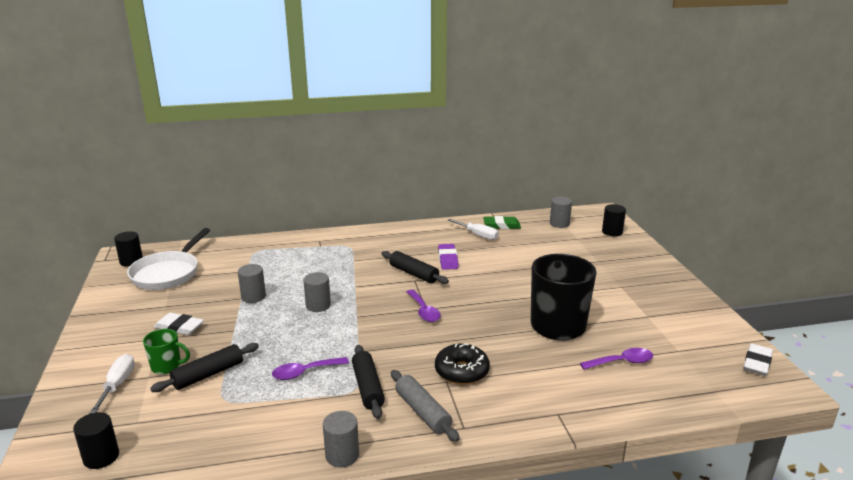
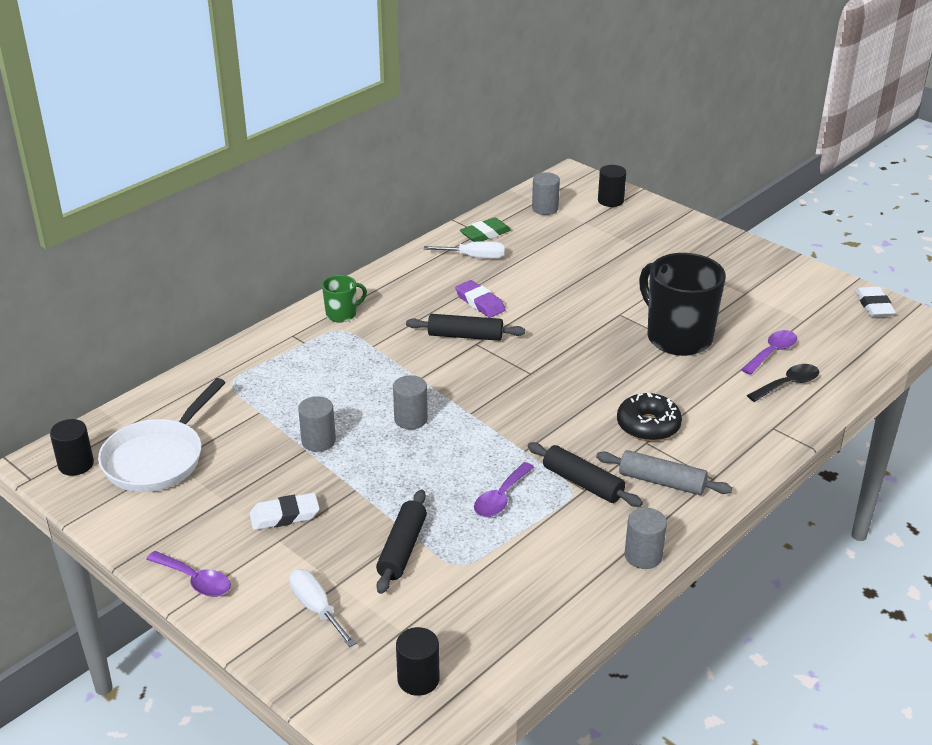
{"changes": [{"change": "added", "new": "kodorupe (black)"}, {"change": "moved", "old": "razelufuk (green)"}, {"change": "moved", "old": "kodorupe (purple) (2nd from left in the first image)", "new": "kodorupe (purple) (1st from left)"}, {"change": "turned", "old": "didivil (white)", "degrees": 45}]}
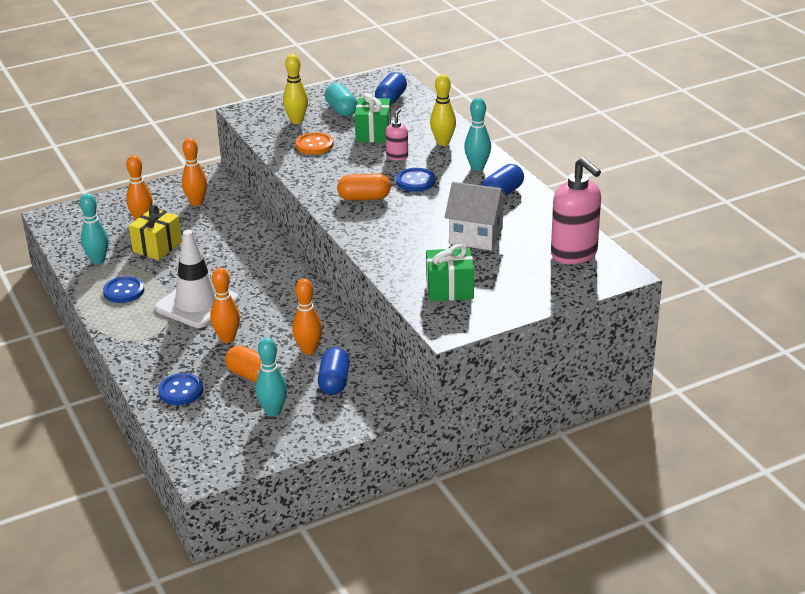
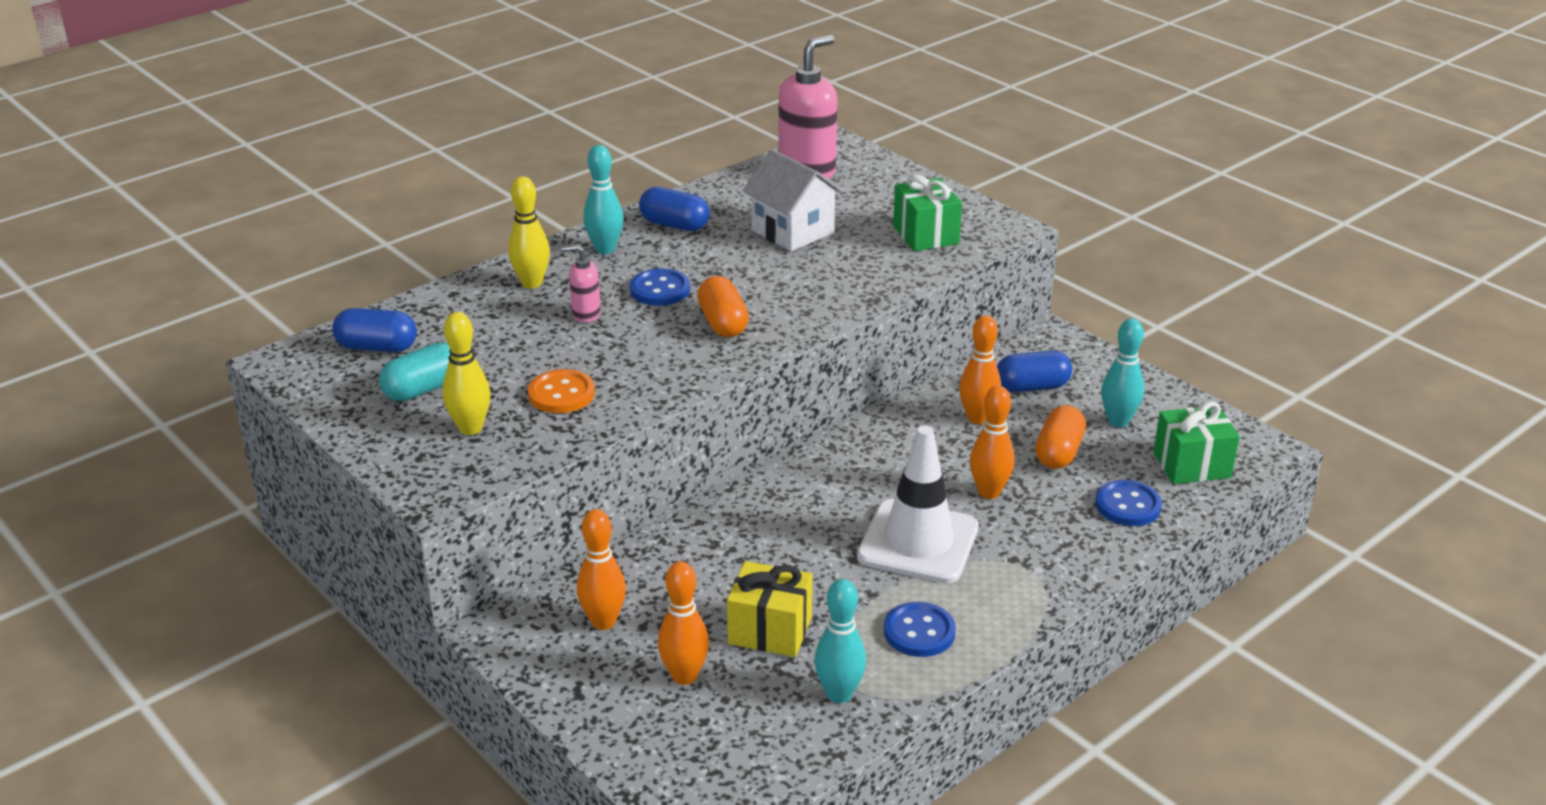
{"changes": [{"change": "moved", "old": "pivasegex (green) (1st from left in the first image)", "new": "pivasegex (green) (2nd from left)"}, {"change": "turned", "old": "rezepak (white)", "degrees": -45}]}
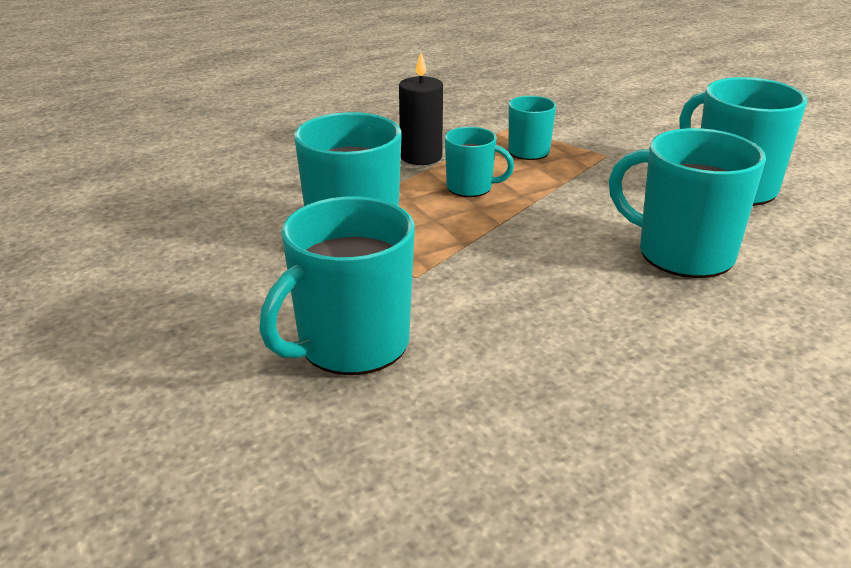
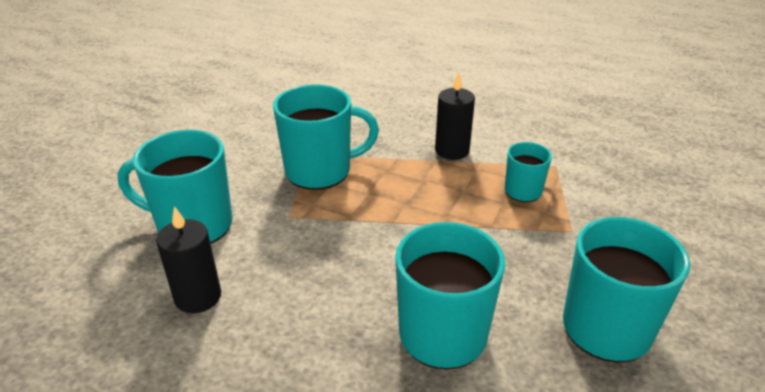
{"changes": [{"change": "removed", "old": "razelufuk (turquoise) (3rd from left)"}, {"change": "added", "new": "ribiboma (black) (1st from left)"}]}
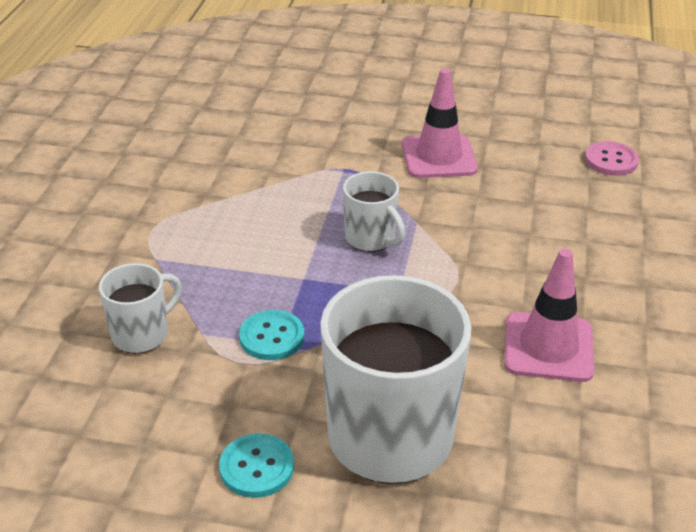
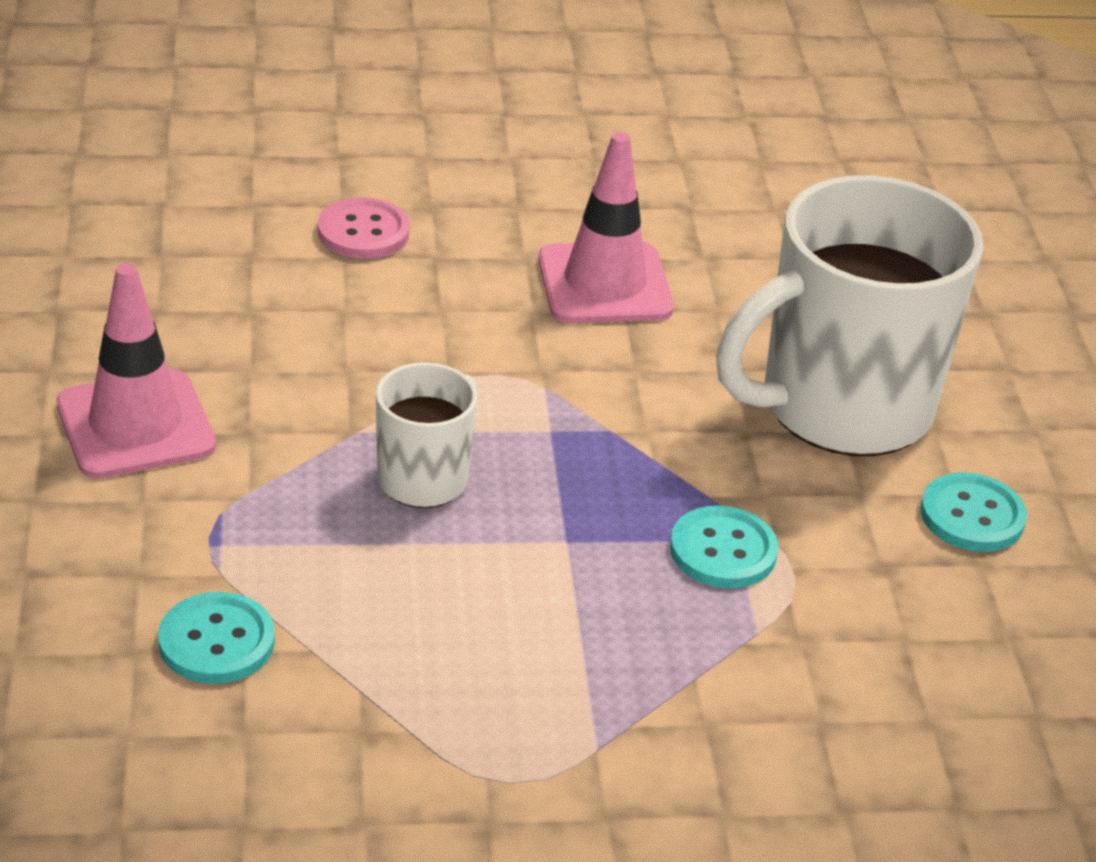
{"changes": [{"change": "removed", "old": "razelufuk (white) (1st from left)"}, {"change": "added", "new": "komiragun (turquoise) (1st from left)"}, {"change": "moved", "old": "komiragun (pink)"}]}
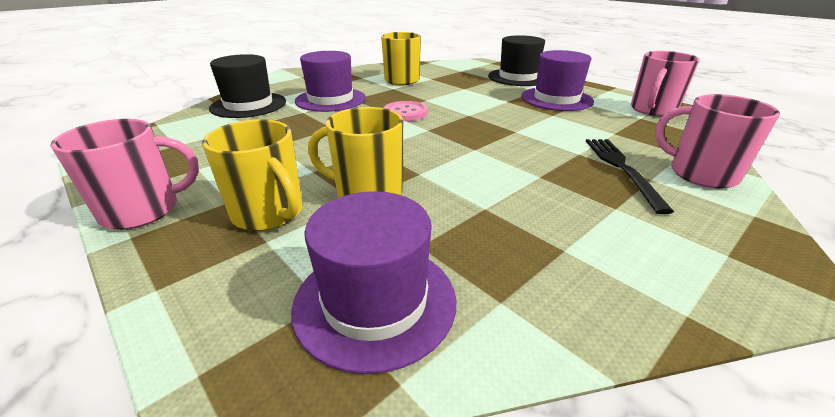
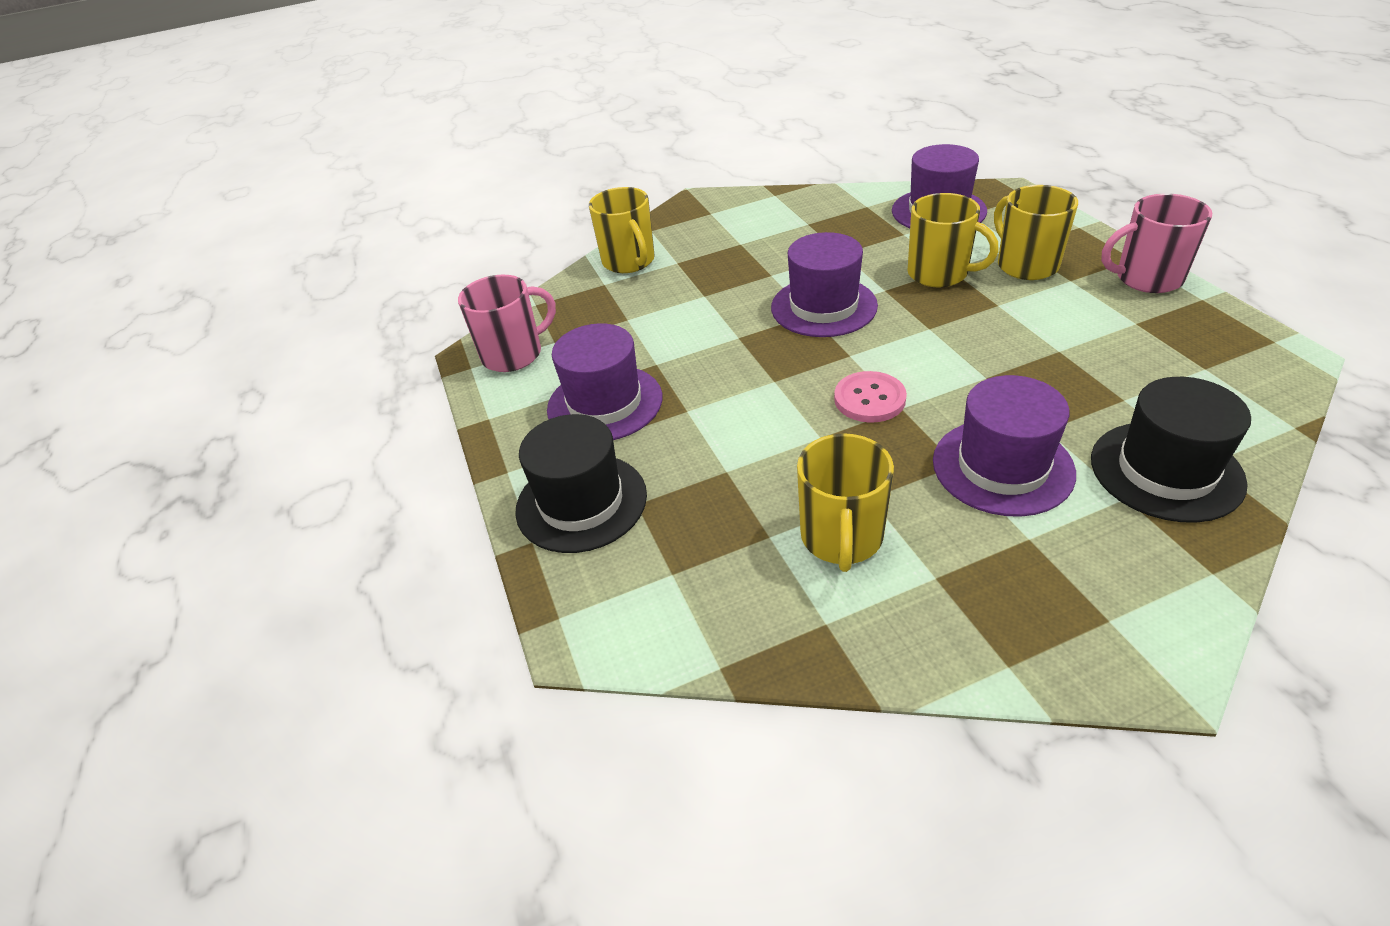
{"changes": [{"change": "removed", "old": "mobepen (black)"}, {"change": "added", "new": "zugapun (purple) (2nd from left)"}, {"change": "recoloured", "old": "razelufuk (pink) (3rd from left)", "new": "razelufuk (yellow) (1st from left)"}]}
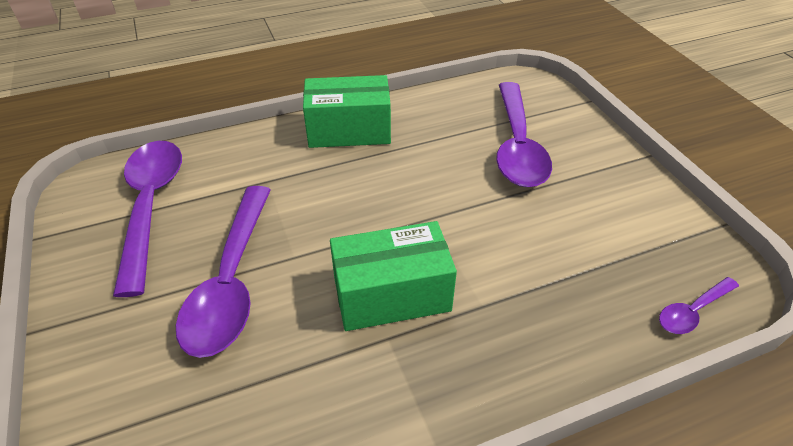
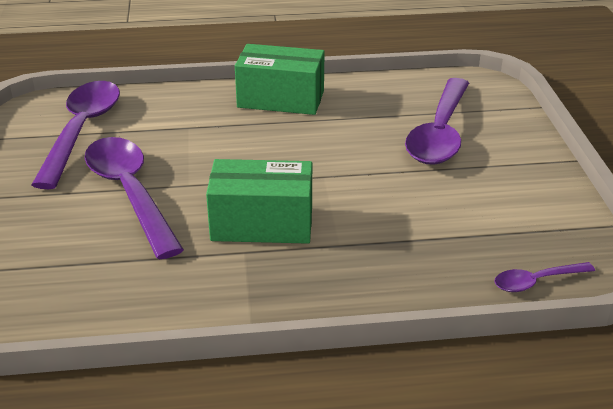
{"changes": [{"change": "turned", "old": "kodorupe (purple) (2nd from left)", "degrees": 135}]}
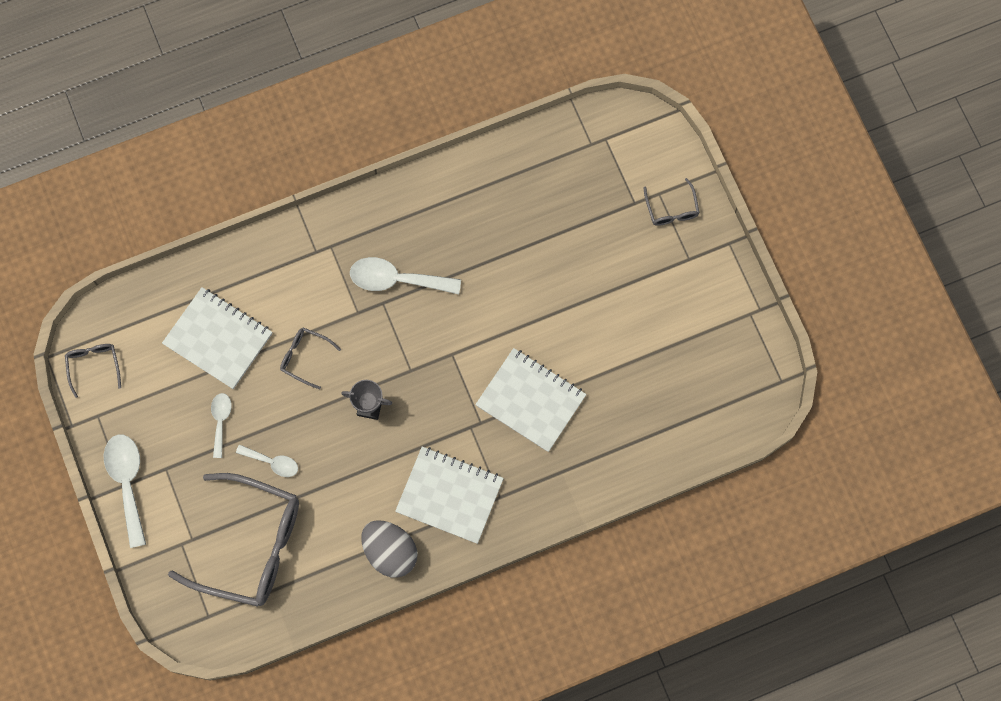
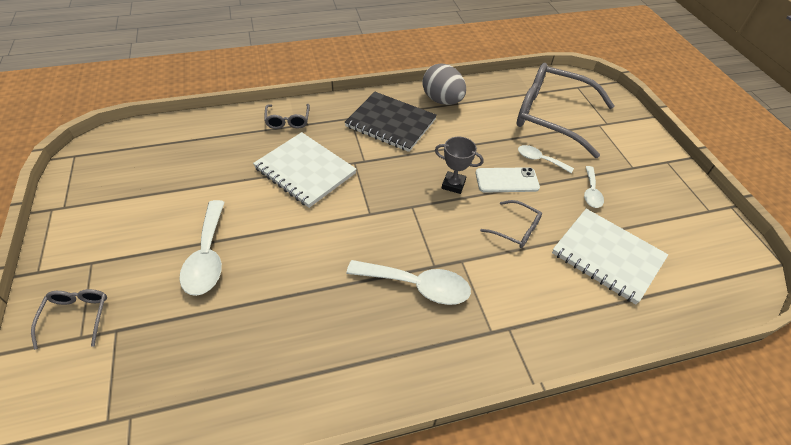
{"changes": [{"change": "added", "new": "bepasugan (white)"}, {"change": "moved", "old": "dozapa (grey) (1st from left in the first image)", "new": "dozapa (grey) (2nd from left)"}, {"change": "moved", "old": "kodorupe (white) (1st from left)"}, {"change": "recoloured", "old": "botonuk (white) (2nd from left)", "new": "botonuk (black)"}]}
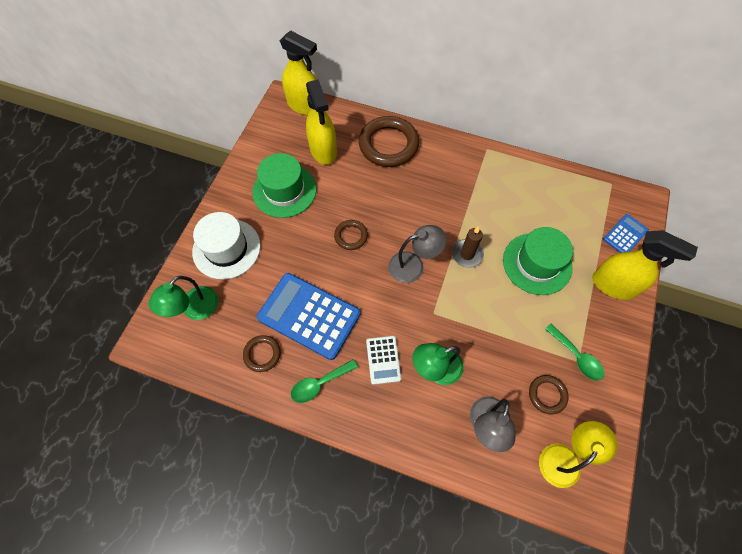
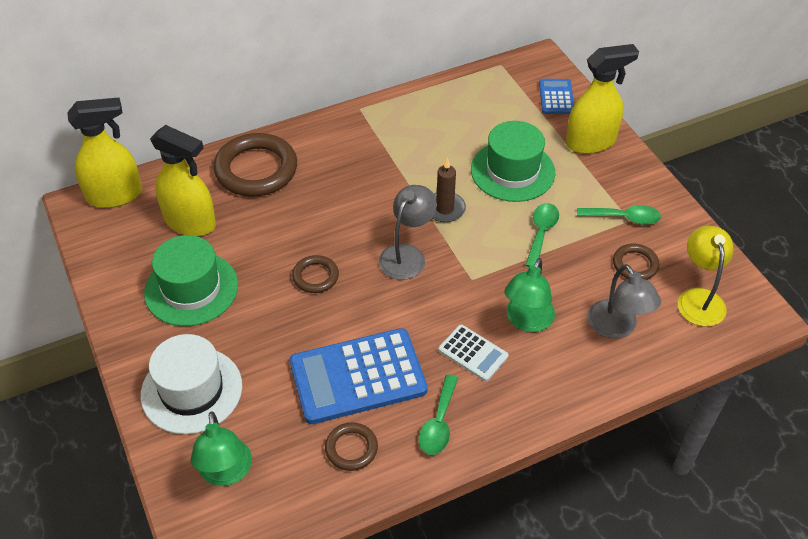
{"changes": [{"change": "added", "new": "kodorupe (green) (2nd from left)"}]}
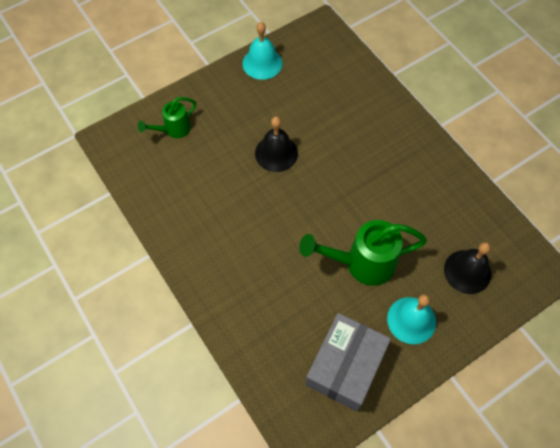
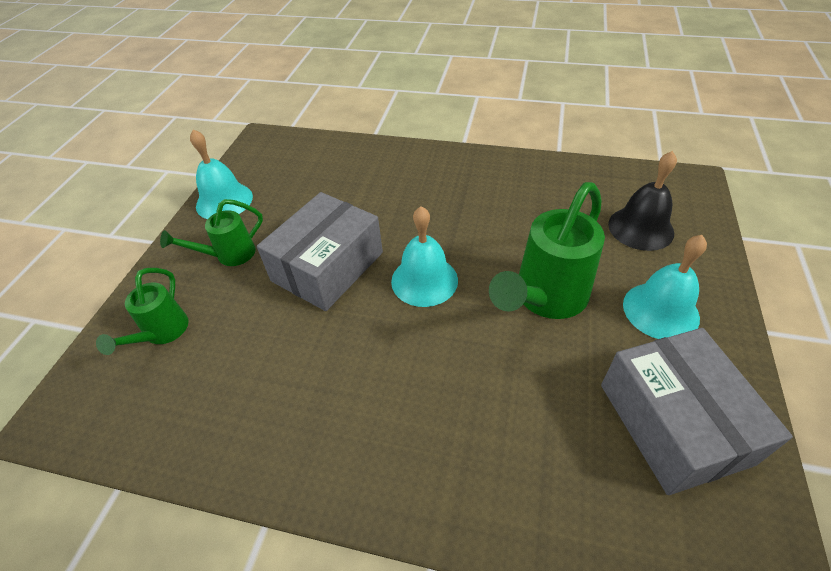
{"changes": [{"change": "added", "new": "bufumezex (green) (2nd from left)"}, {"change": "added", "new": "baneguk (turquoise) (2nd from left)"}, {"change": "replaced", "old": "baneguk (black) (1st from left)", "new": "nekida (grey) (1st from left)"}]}
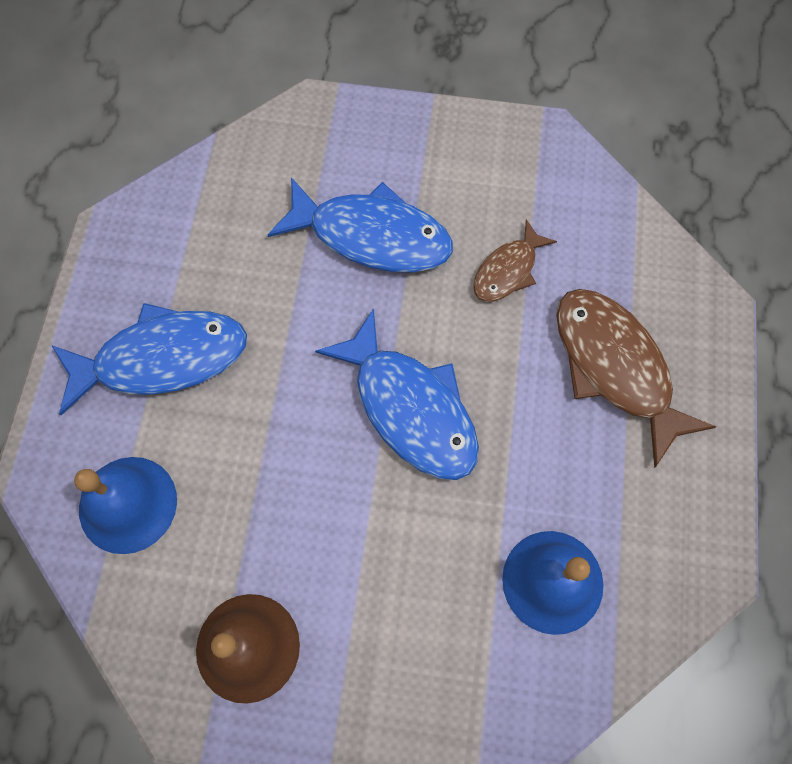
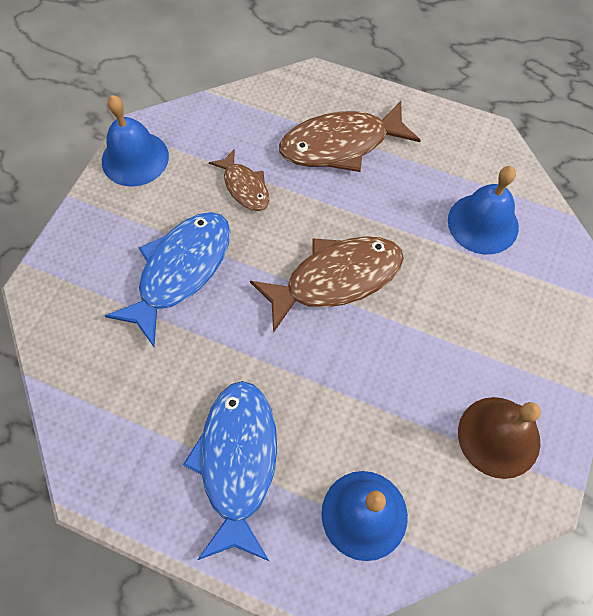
{"changes": [{"change": "added", "new": "baneguk (blue) (1st from left)"}, {"change": "recoloured", "old": "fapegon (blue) (3rd from left)", "new": "fapegon (brown) (2nd from left)"}]}
